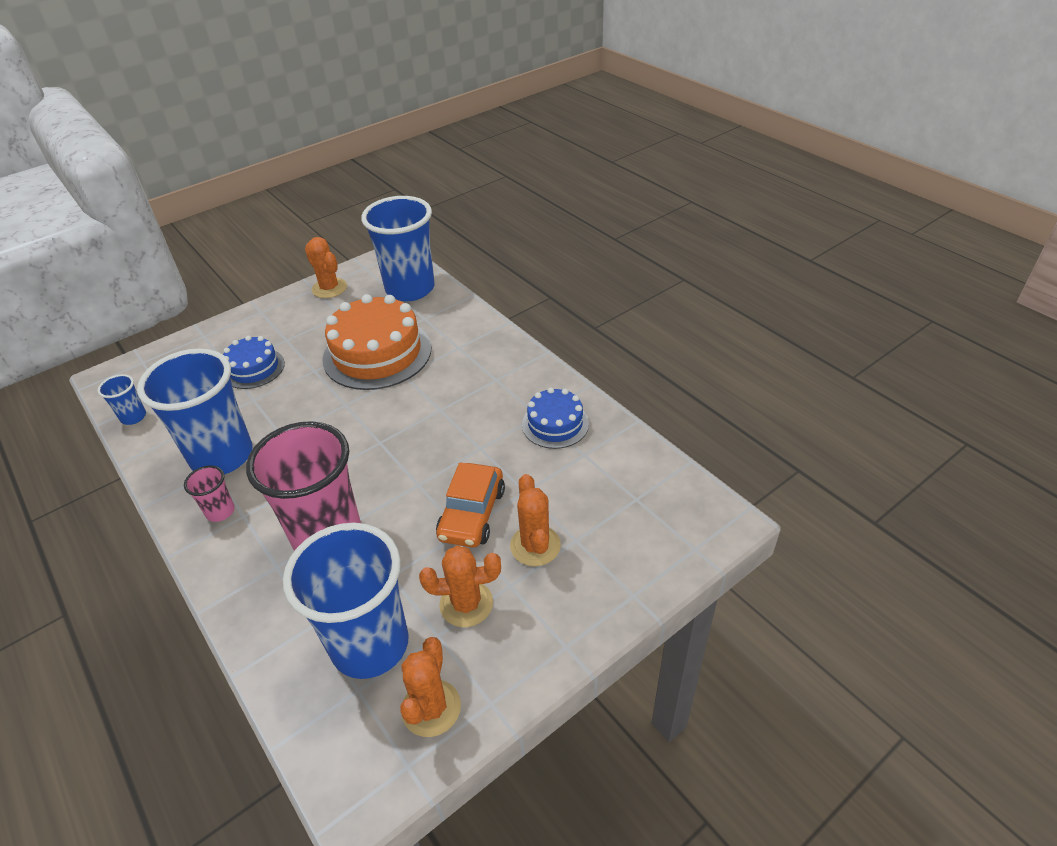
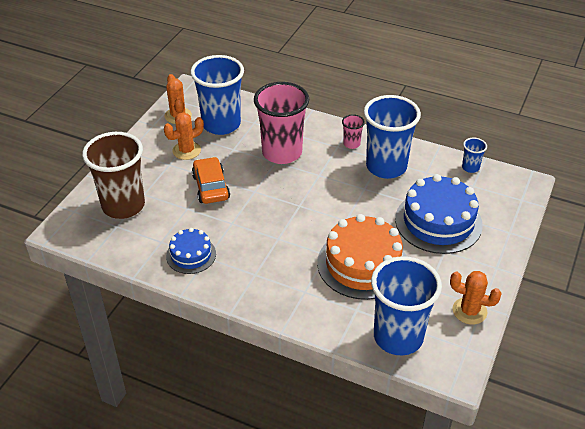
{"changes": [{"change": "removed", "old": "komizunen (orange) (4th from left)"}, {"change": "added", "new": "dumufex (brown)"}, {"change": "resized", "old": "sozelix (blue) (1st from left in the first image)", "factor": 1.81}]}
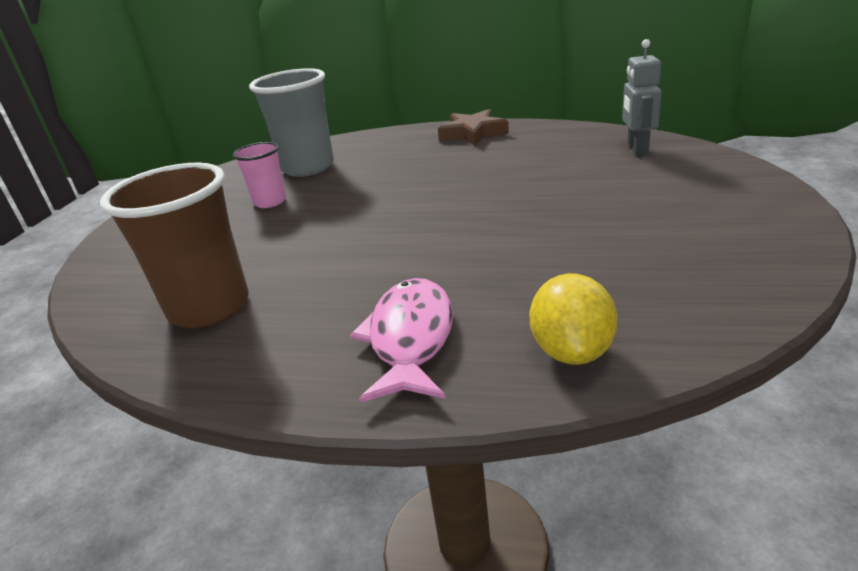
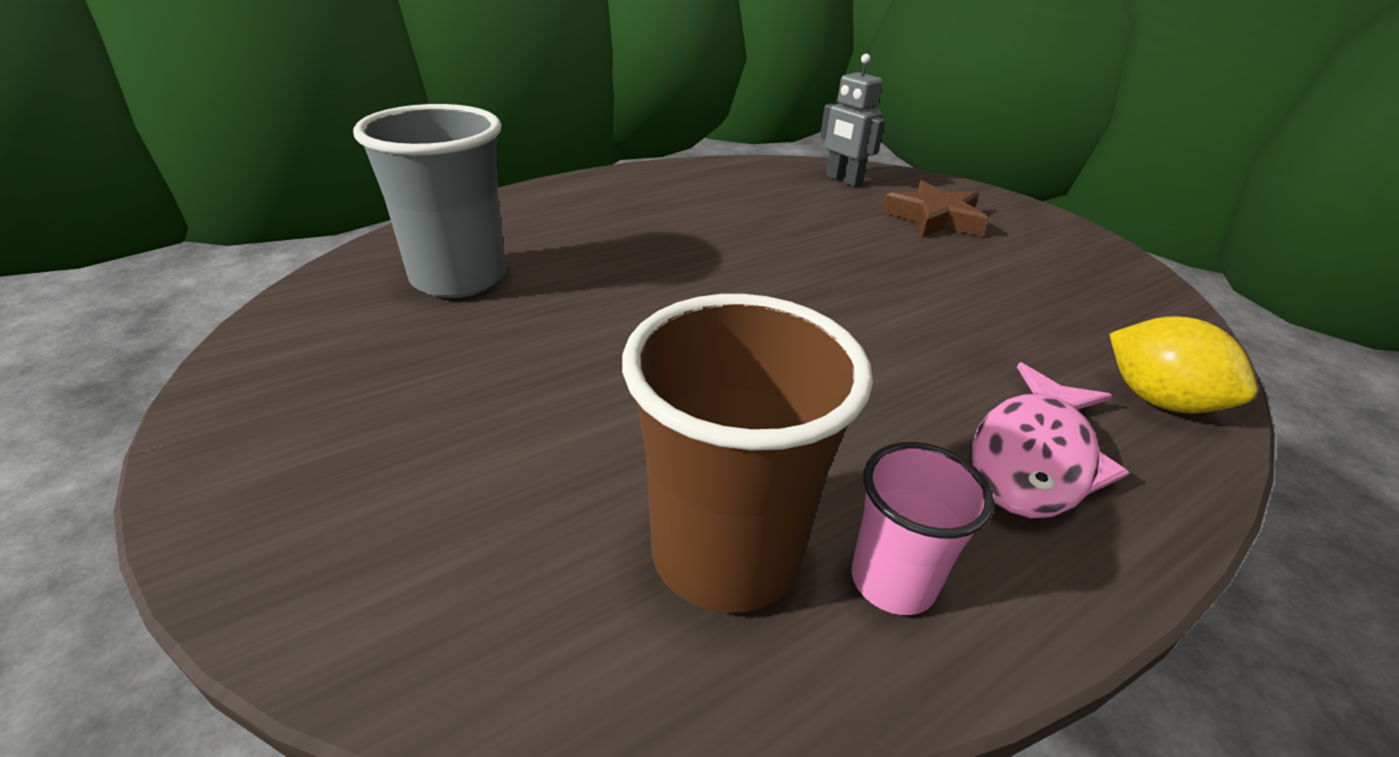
{"changes": [{"change": "moved", "old": "dumufex (pink)"}, {"change": "moved", "old": "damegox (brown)"}, {"change": "turned", "old": "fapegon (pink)", "degrees": -105}]}
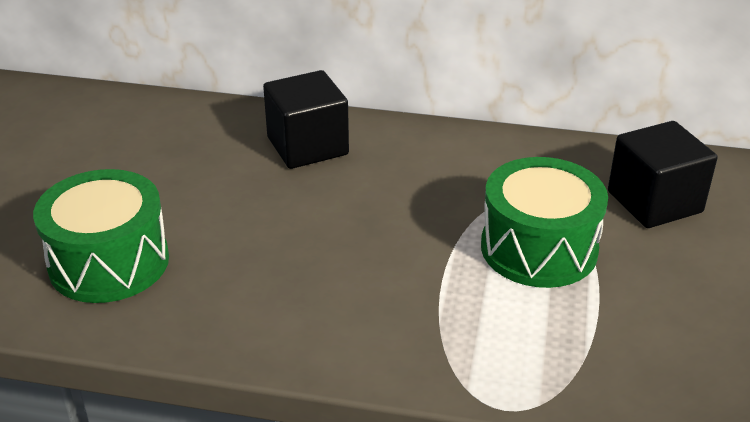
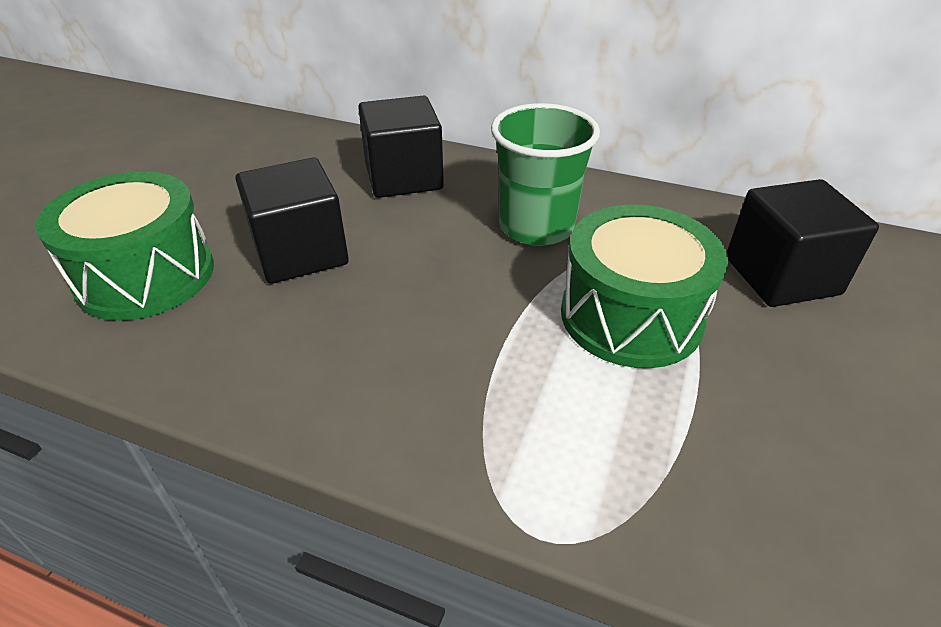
{"changes": [{"change": "added", "new": "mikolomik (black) (1st from left)"}, {"change": "added", "new": "dumufex (green)"}]}
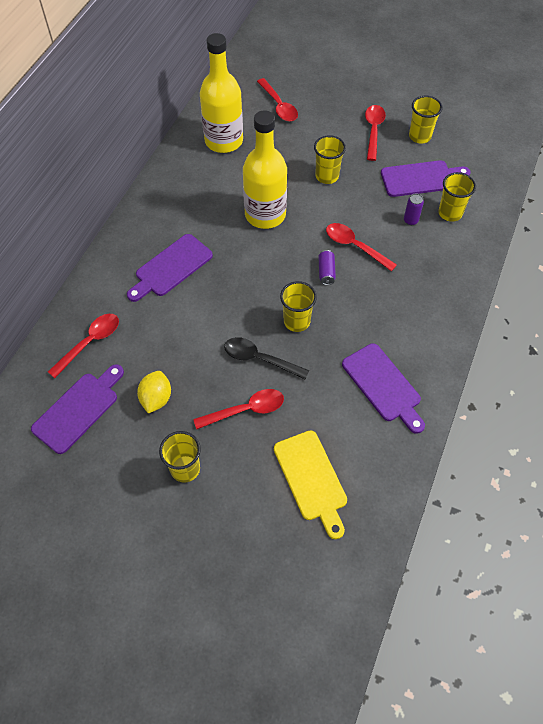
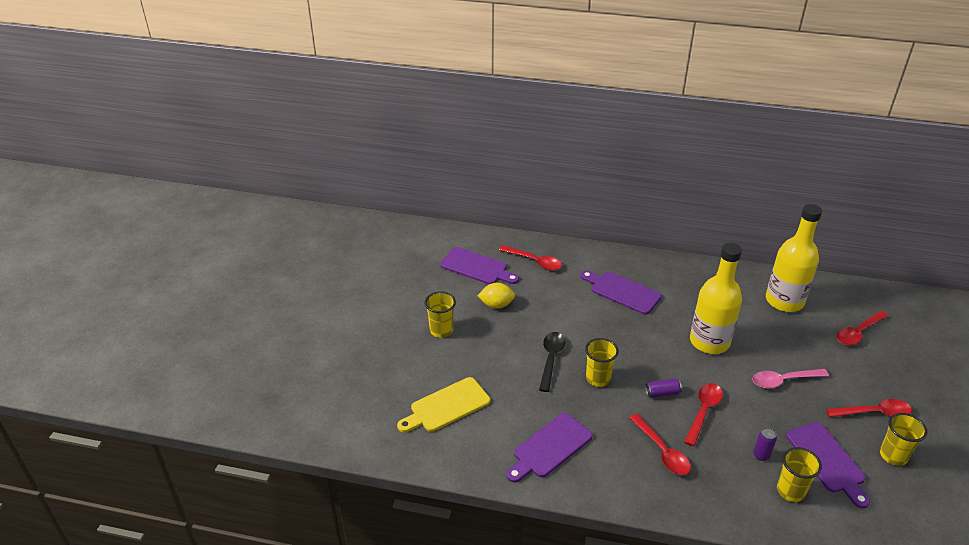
{"changes": [{"change": "moved", "old": "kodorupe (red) (2nd from left)"}, {"change": "replaced", "old": "dumufex (yellow) (3rd from left)", "new": "kodorupe (pink)"}]}
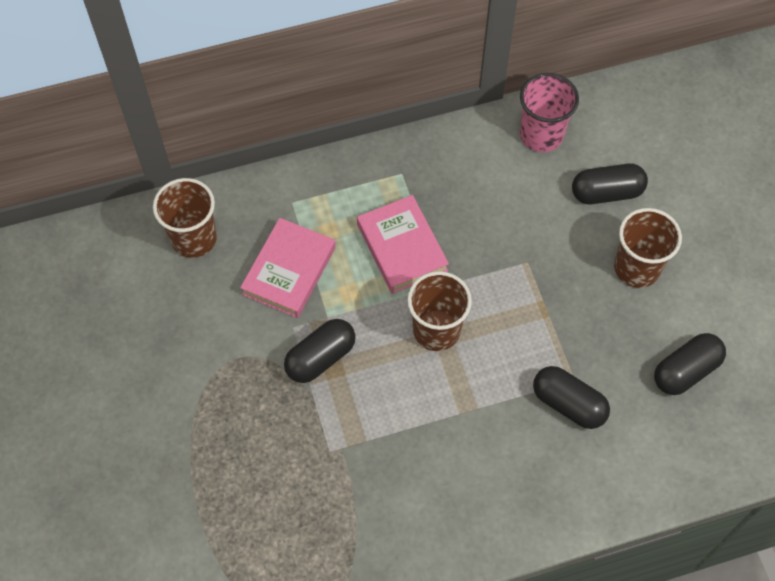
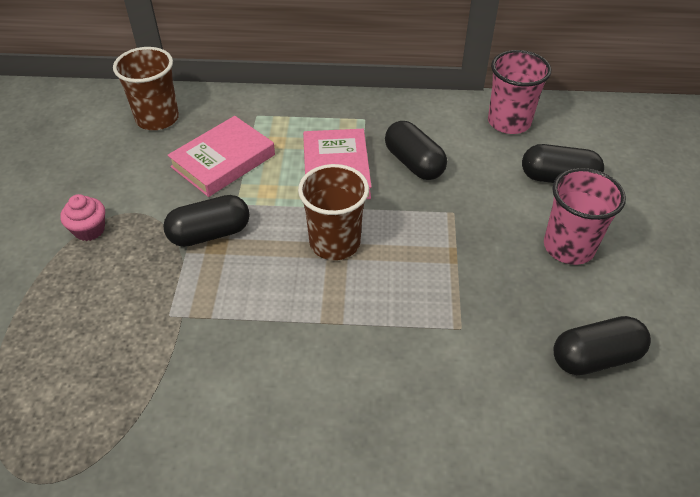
{"changes": [{"change": "added", "new": "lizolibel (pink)"}, {"change": "moved", "old": "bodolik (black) (2nd from left)"}, {"change": "recoloured", "old": "dumufex (brown) (3rd from left)", "new": "dumufex (pink) (2nd from left)"}]}
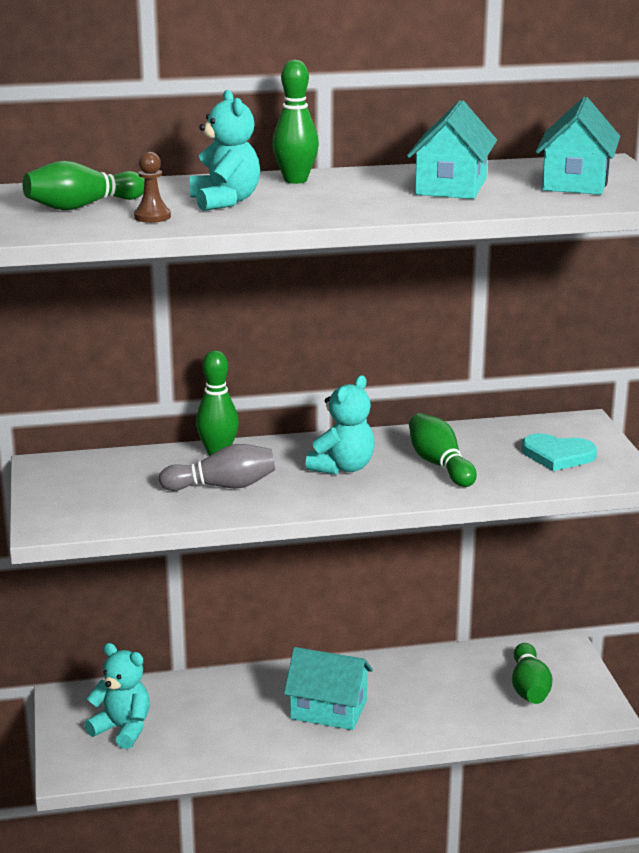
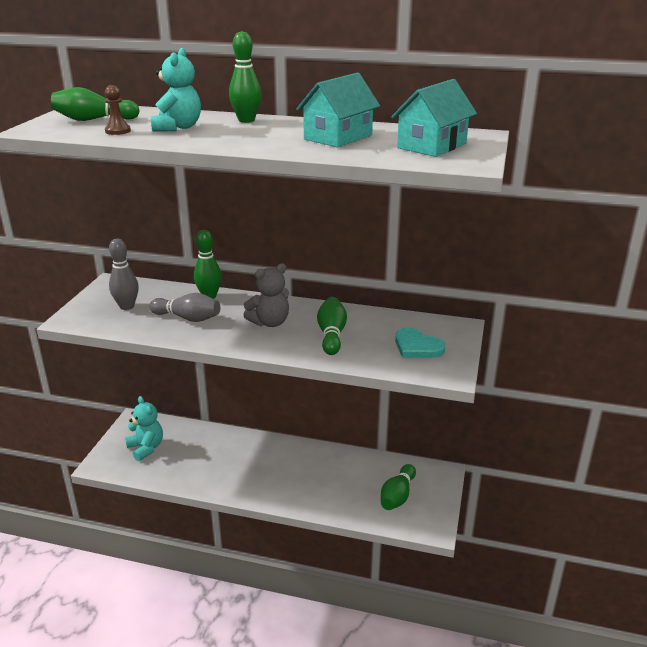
{"changes": [{"change": "removed", "old": "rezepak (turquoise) (1st from left)"}, {"change": "added", "new": "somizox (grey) (1st from left)"}, {"change": "recoloured", "old": "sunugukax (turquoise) (3rd from left)", "new": "sunugukax (grey)"}]}
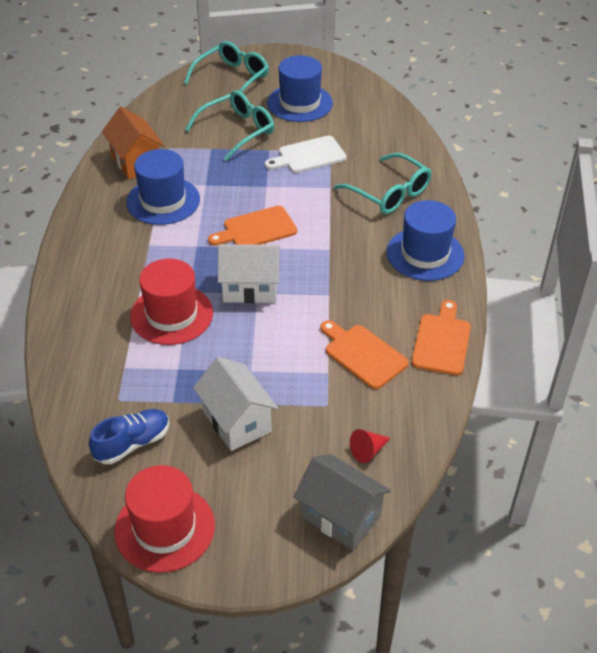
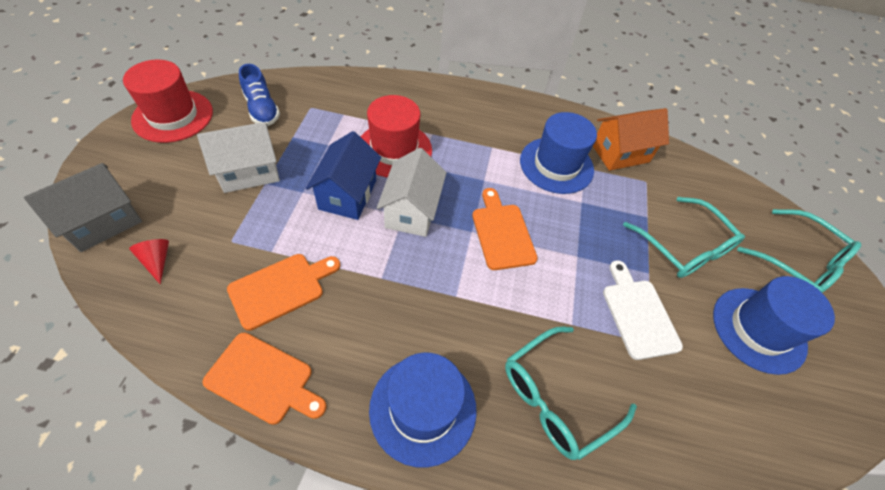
{"changes": [{"change": "added", "new": "rezepak (blue)"}]}
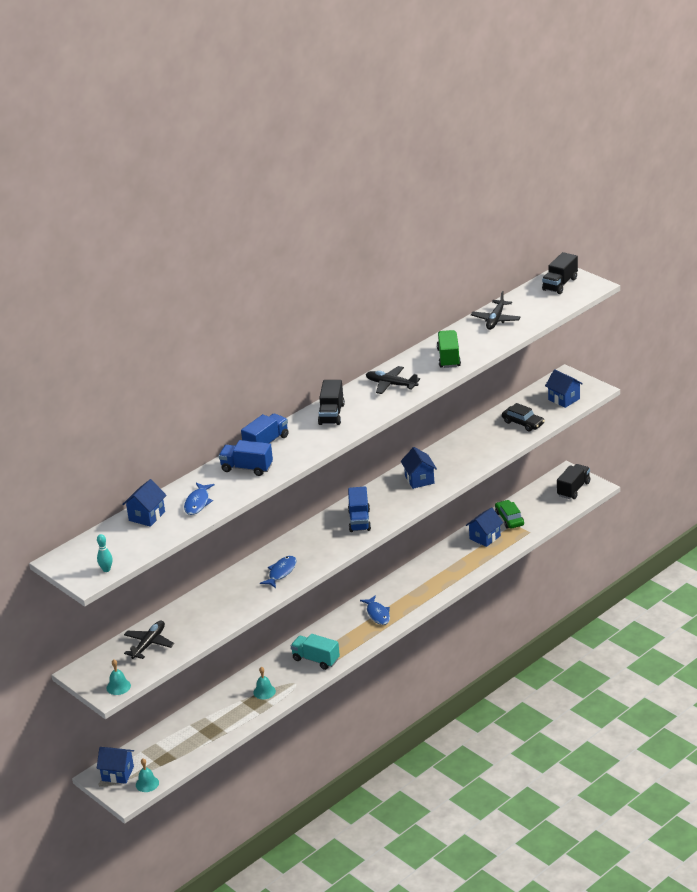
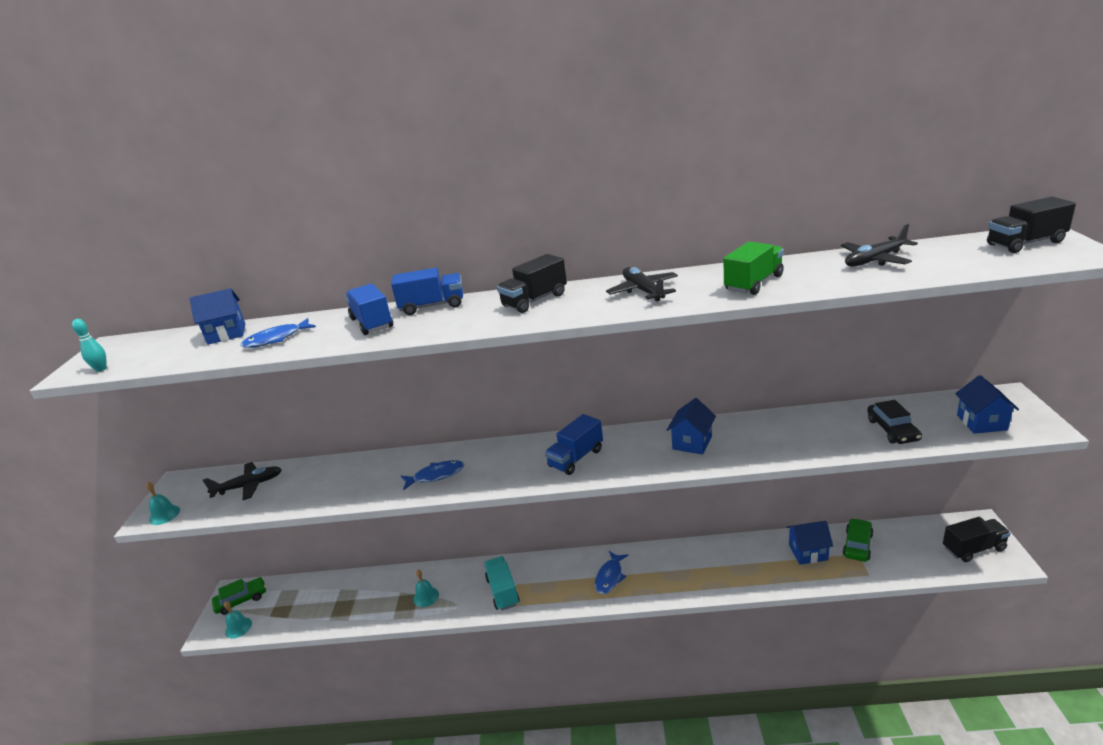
{"changes": [{"change": "replaced", "old": "rezepak (blue) (1st from left)", "new": "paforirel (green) (1st from left)"}]}
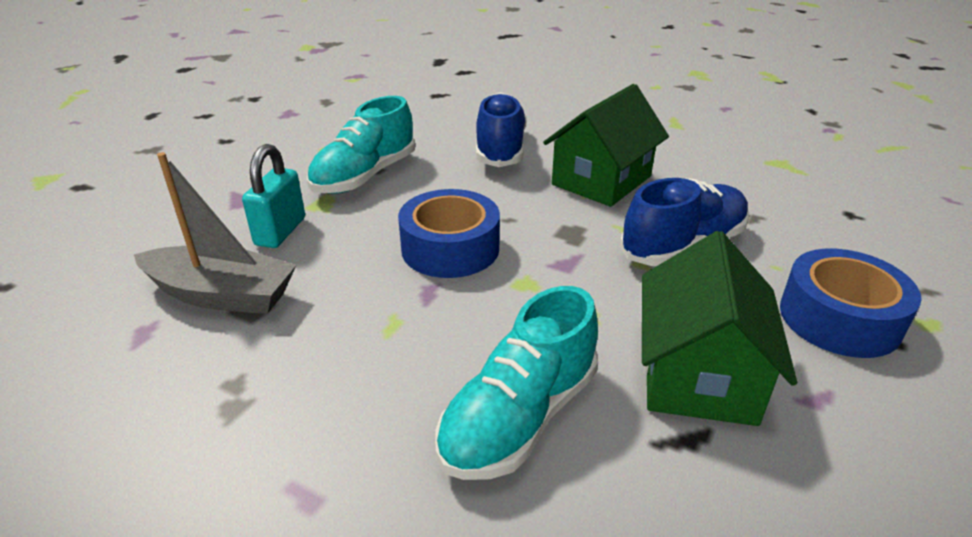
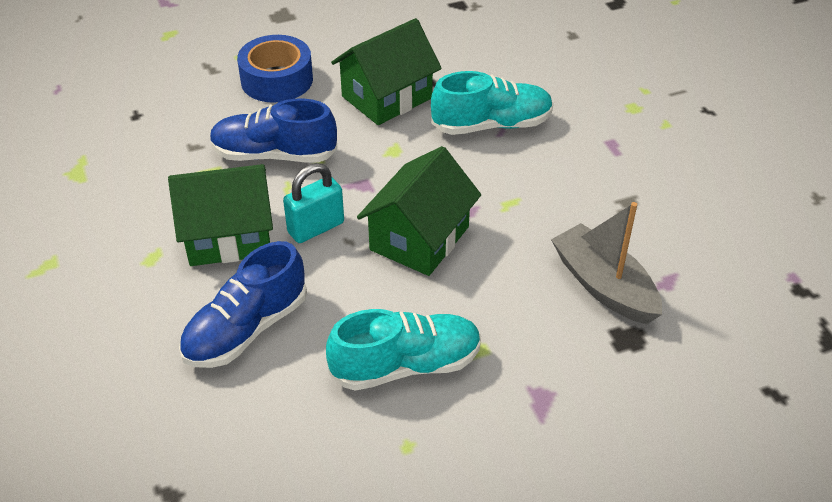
{"changes": [{"change": "moved", "old": "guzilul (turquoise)"}, {"change": "replaced", "old": "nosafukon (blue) (1st from left)", "new": "rezepak (green) (3rd from left)"}]}
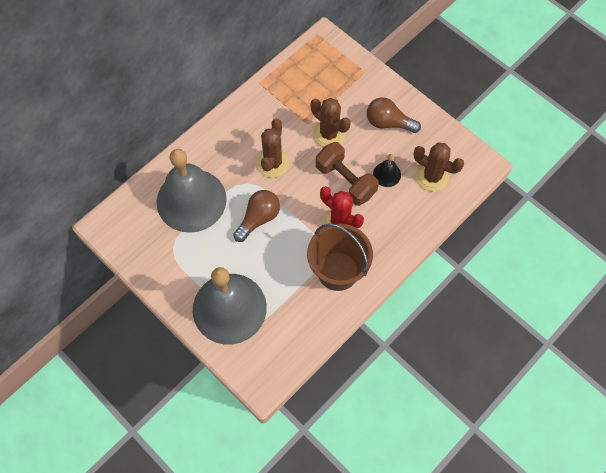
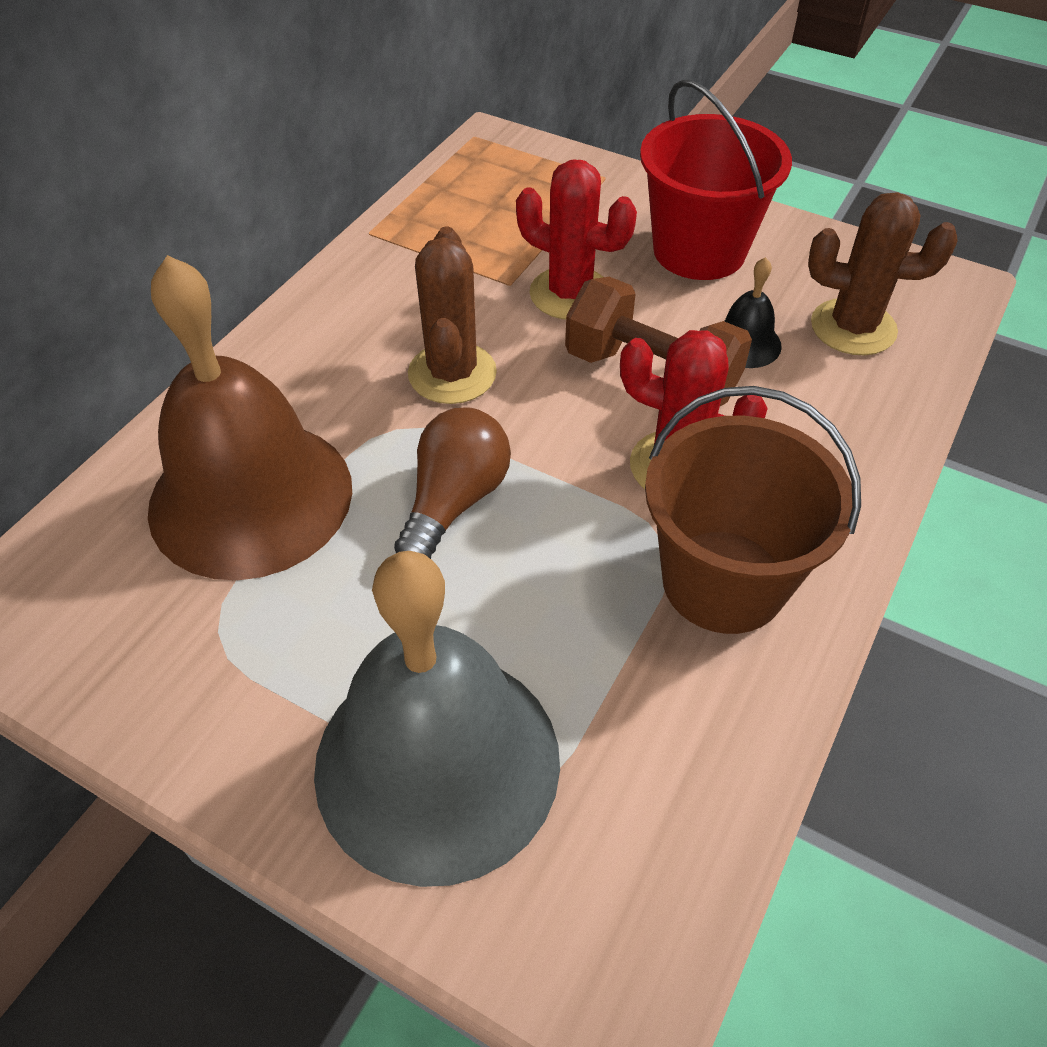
{"changes": [{"change": "replaced", "old": "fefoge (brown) (2nd from left)", "new": "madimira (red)"}, {"change": "recoloured", "old": "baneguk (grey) (1st from left)", "new": "baneguk (brown)"}, {"change": "recoloured", "old": "komizunen (brown) (2nd from left)", "new": "komizunen (red) (1st from left)"}]}
